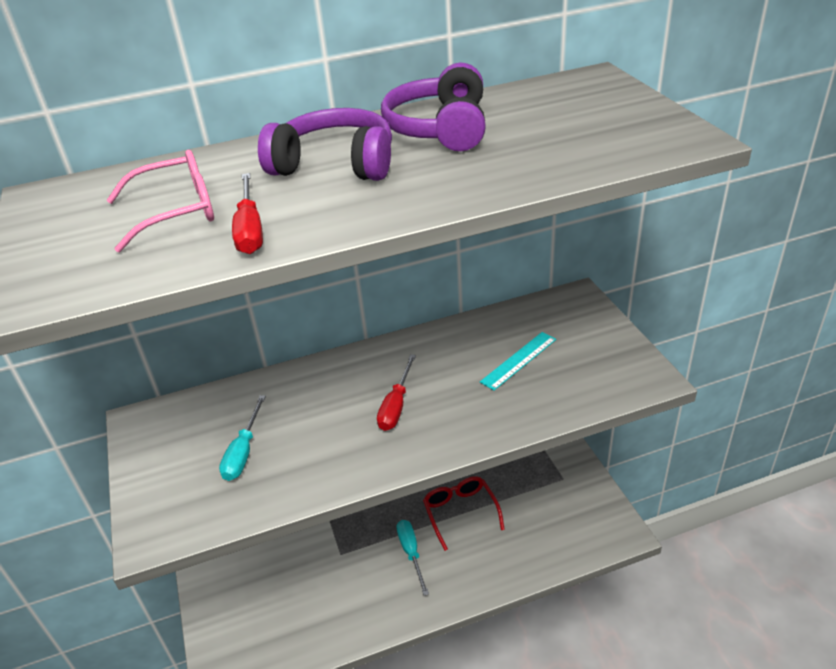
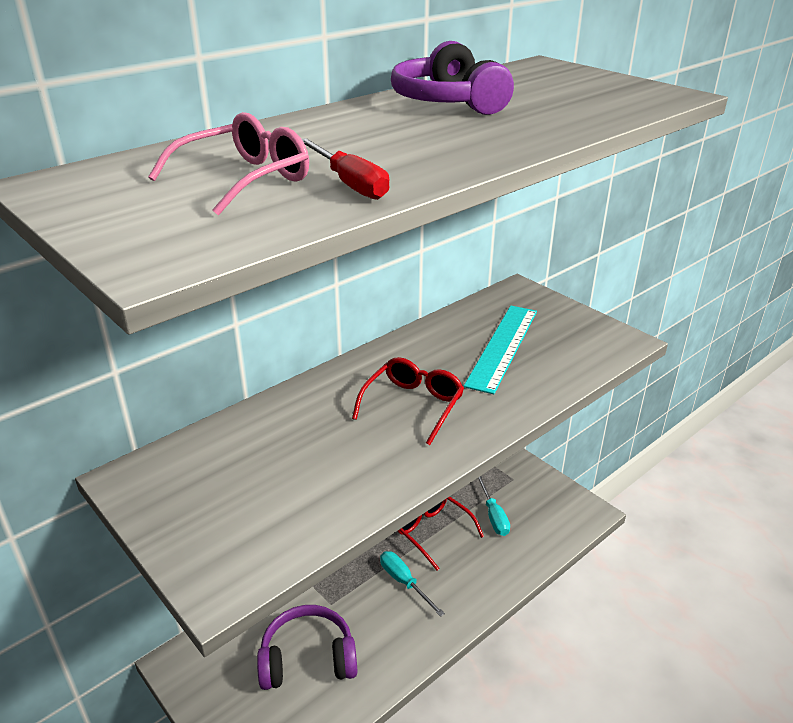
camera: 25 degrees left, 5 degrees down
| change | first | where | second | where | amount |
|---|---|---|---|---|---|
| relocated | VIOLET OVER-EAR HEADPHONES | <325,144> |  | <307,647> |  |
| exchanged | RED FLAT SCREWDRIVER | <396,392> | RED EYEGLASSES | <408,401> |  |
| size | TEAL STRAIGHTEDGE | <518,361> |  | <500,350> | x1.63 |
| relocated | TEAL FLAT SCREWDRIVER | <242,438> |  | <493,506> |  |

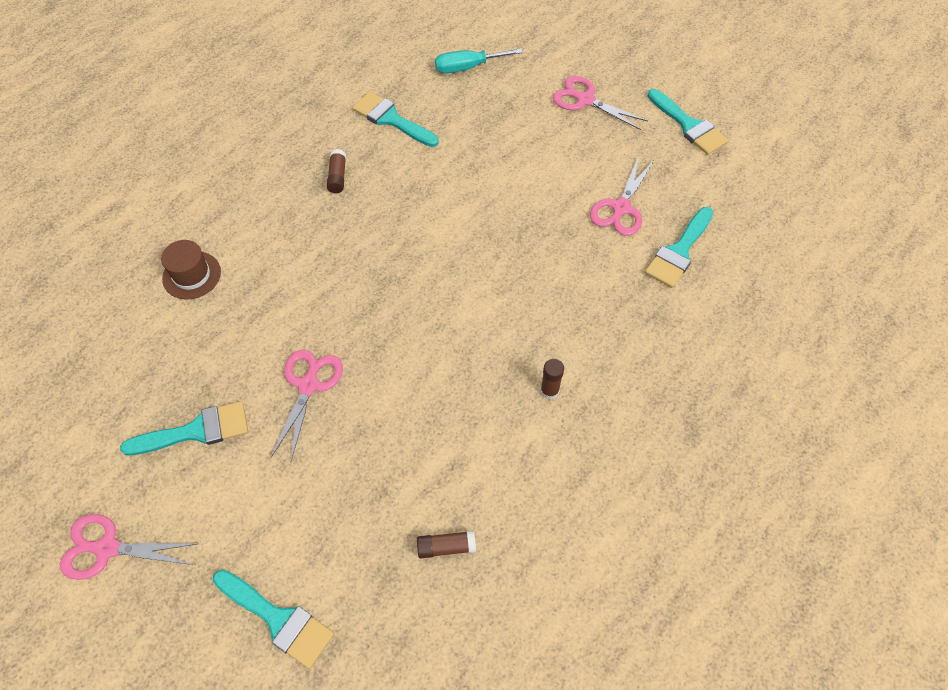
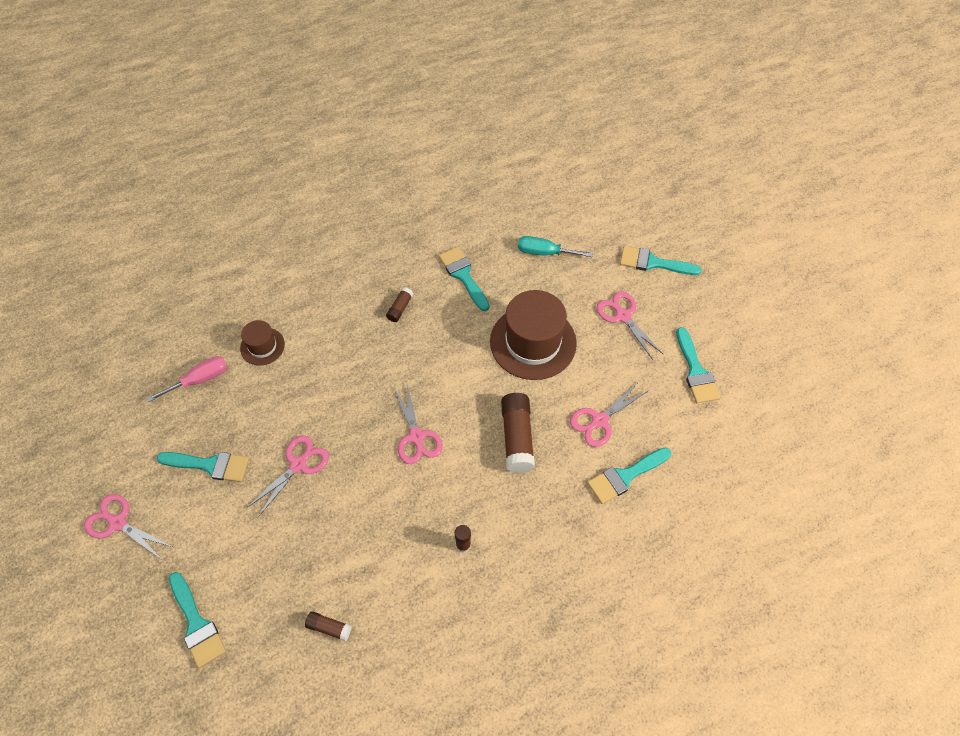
camera: 25 degrees right, 0 degrees up
| change | first | where | second | where | amount |
|---|---|---|---|---|---|
| appeared |  |  | ROSY FLAT SCREWDRIVER | <187,379> |  |
| appeared |  |  | ROSY PAIR OF SCISSORS | <418,424> |  |
| appeared |  |  | RUSSET TOP HAT | <533,335> |  |
| appeared |  |  | RUSSET GLUE | <518,433> |  |
| appeared |  |  | TEAL PAINT BRUSH | <660,260> |  |

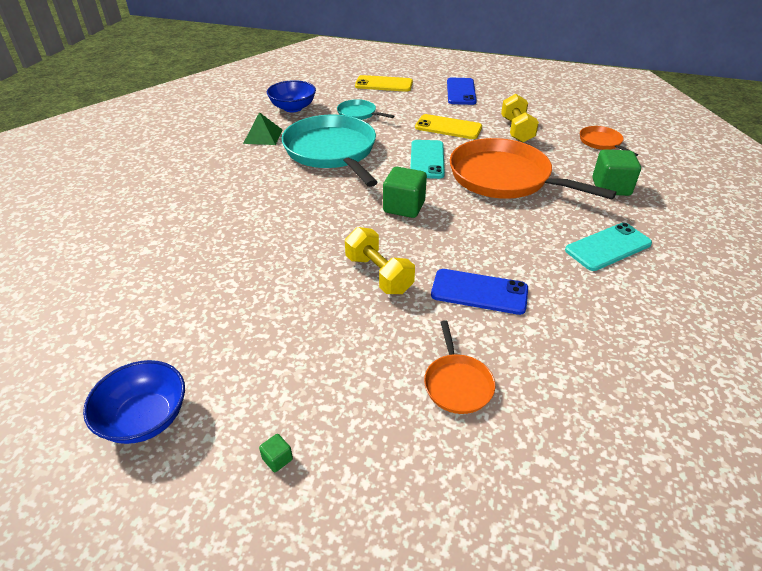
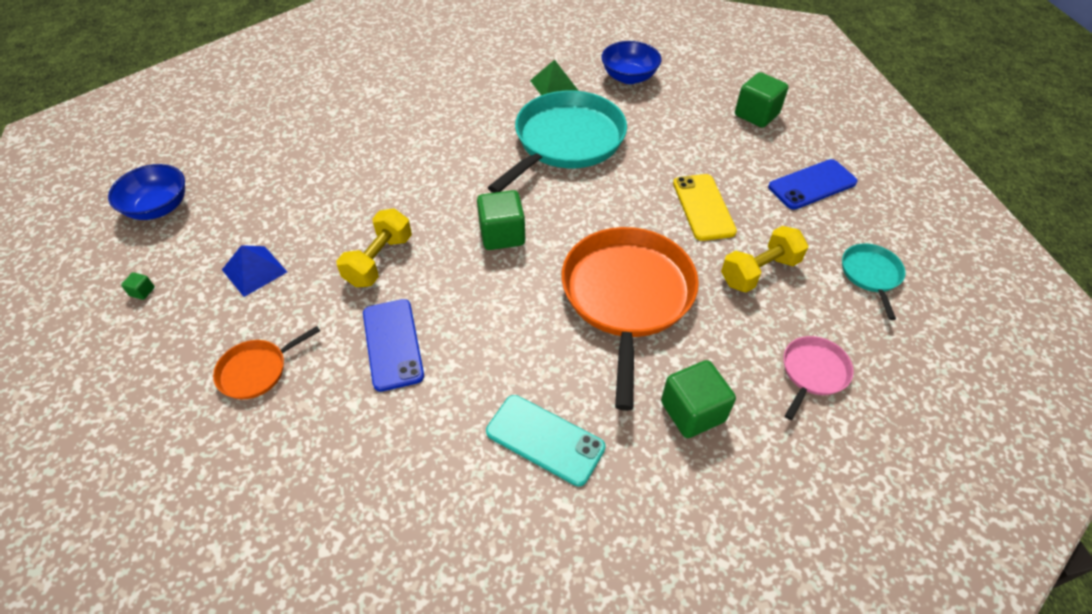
camera: 60 degrees right, 10 degrees up
| change | first | where | second | where | amount |
|---|---|---|---|---|---|
| appeared |  |  | COBALT SOLID PYRAMID | <254,271> |  |
| exchanged | BRIGHT YELLOW SMARTPHONE | <384,83> | GREEN BLOCK | <762,100> |  |
| colour | ORANGE-COLOURED FRYING PAN | <609,141> | ROSY FRYING PAN | <819,378> |  |
| relocated | TEAL FRYING PAN | <365,109> |  | <874,281> |  |
| missing | TEAL SMARTPHONE | <427,159> |  |  |  |

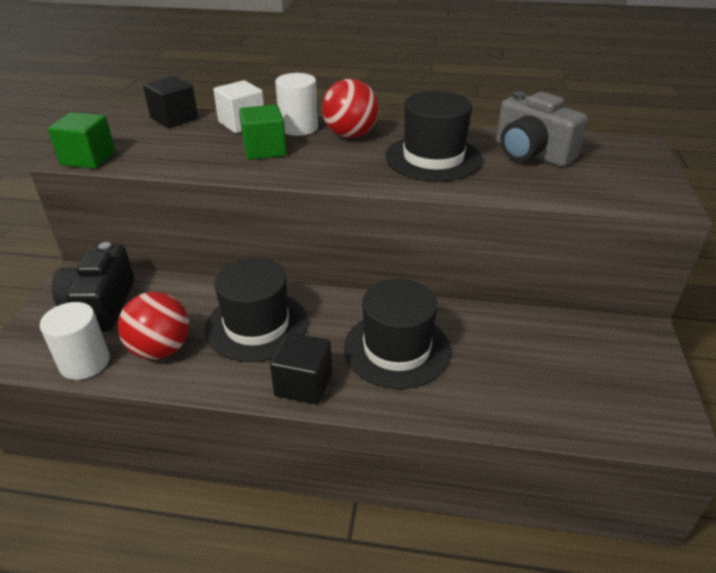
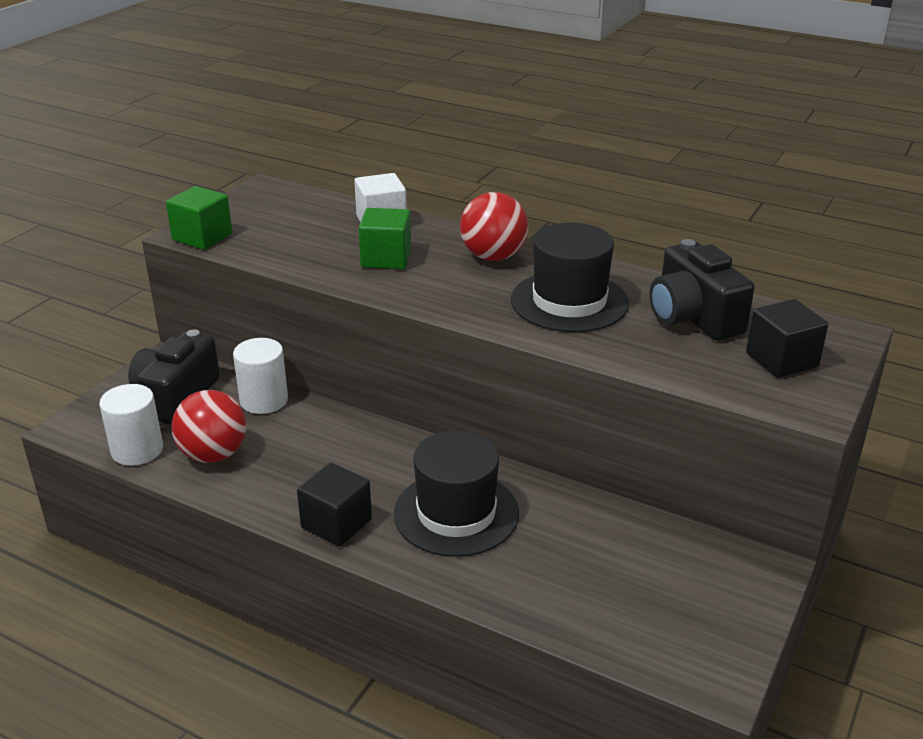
camera: 20 degrees right, 5 degrees down
| change | first | where | second | where | amount |
|---|---|---|---|---|---|
| relocated | SNOW-WHITE SOLID CYLINDER | <296,104> |  | <260,376> |  |
| colour | GREY CAMERA | <542,129> | BLACK CAMERA | <702,290> |  |
| relocated | BLACK BLOCK | <170,102> |  | <787,338> |  |
| missing | BLACK TOP HAT | <256,310> |  |  |  |

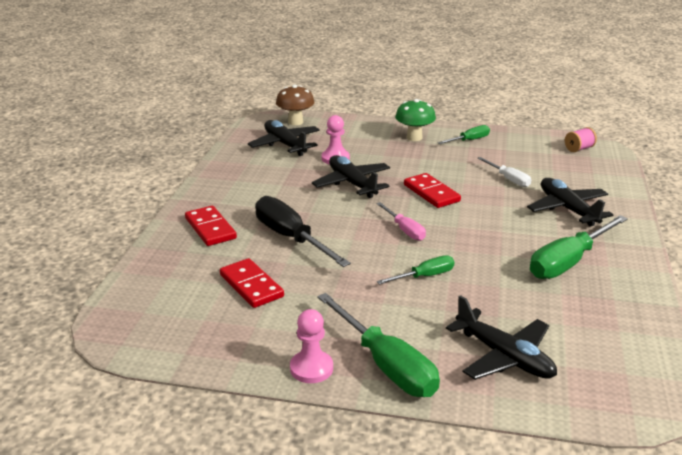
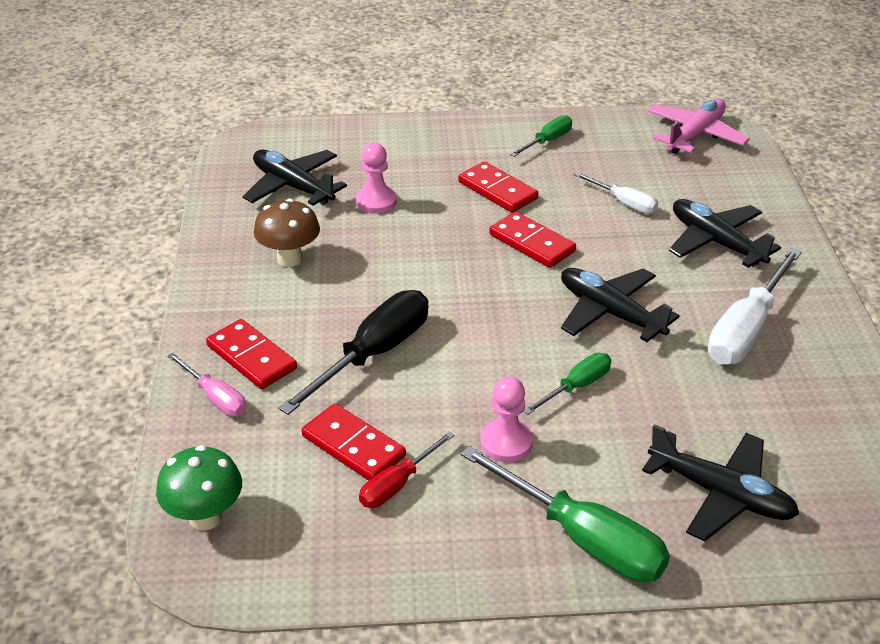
camera: 15 degrees left, 10 degrees up
| change | first | where | second | where | amount |
|---|---|---|---|---|---|
| relocated | GREEN FUNGUS | <415,120> |  | <199,488> |  |
| relocated | ROSY FLAT SCREWDRIVER | <401,221> |  | <207,384> |  |
| relocated | RUSSET FUNGUS | <295,105> |  | <287,233> |  |
| spun | BLACK FLAT SCREWDRIVER | <303,231> |  | <353,352> | 90 degrees clockwise |
| appeared |  |  | RED FLAT SCREWDRIVER | <407,469> |  |
| appeared |  |  | RED DOMINO PIECE | <498,187> |  |
| relocated | ROSY CHESS PAWN | <311,346> |  | <506,419> |  |
| relocated | BLACK AEROPLANE | <351,176> |  | <620,305> |  |
| exchanged | ROSY SPOOL | <581,139> | ROSY AEROPLANE | <699,126> |  |
| colour | GREEN FLAT SCREWDRIVER | <579,247> | SNOW-WHITE FLAT SCREWDRIVER | <754,306> |  |

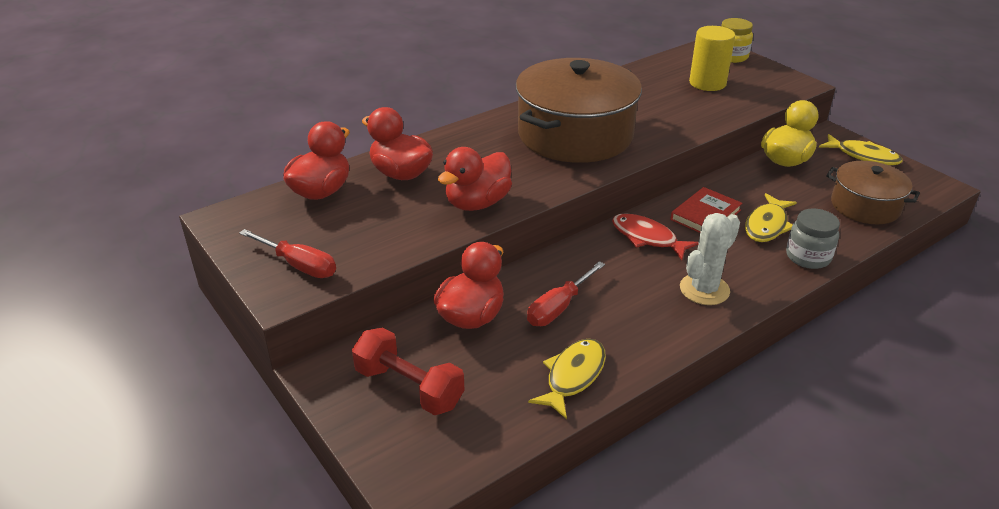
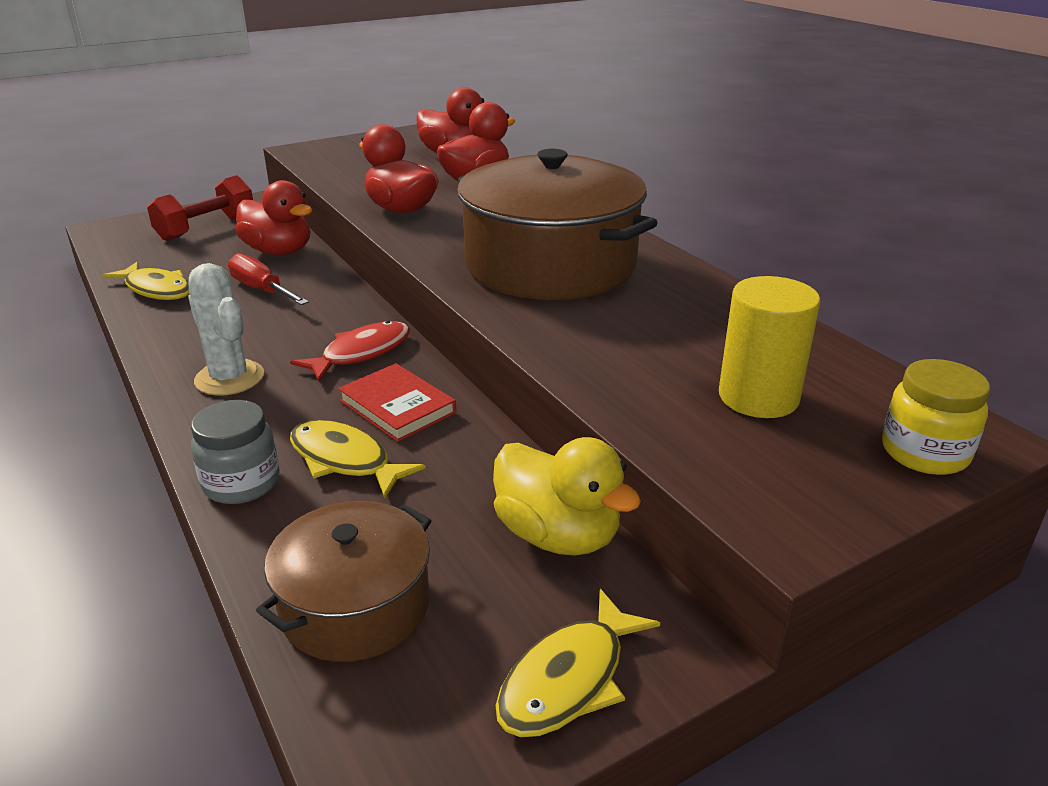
camera: 95 degrees right, 5 degrees down
| change | first | where | second | where | amount |
|---|---|---|---|---|---|
| missing | RED FLAT SCREWDRIVER | <287,253> |  |  |  |

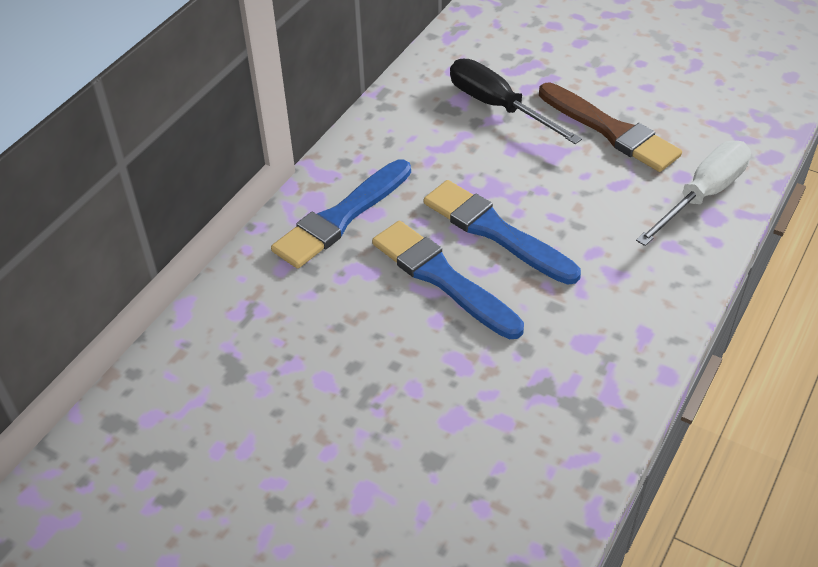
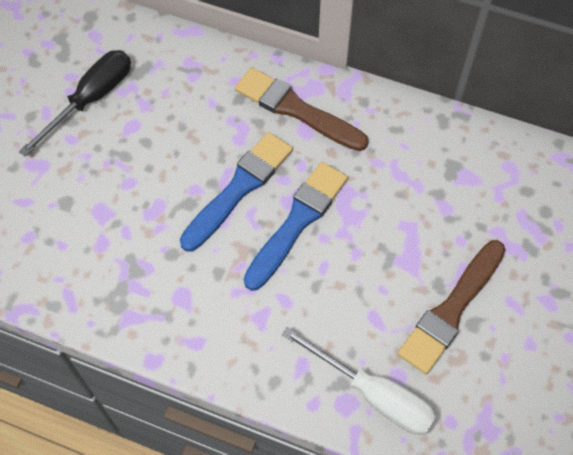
camera: 80 degrees right, 15 degrees up
| change | first | where | second | where | amount |
|---|---|---|---|---|---|
| relocated | BLACK FLAT SCREWDRIVER | <516,101> |  | <75,103> |  |
| colour | COBALT PAINT BRUSH | <341,214> | RUSSET PAINT BRUSH | <301,109> |  |

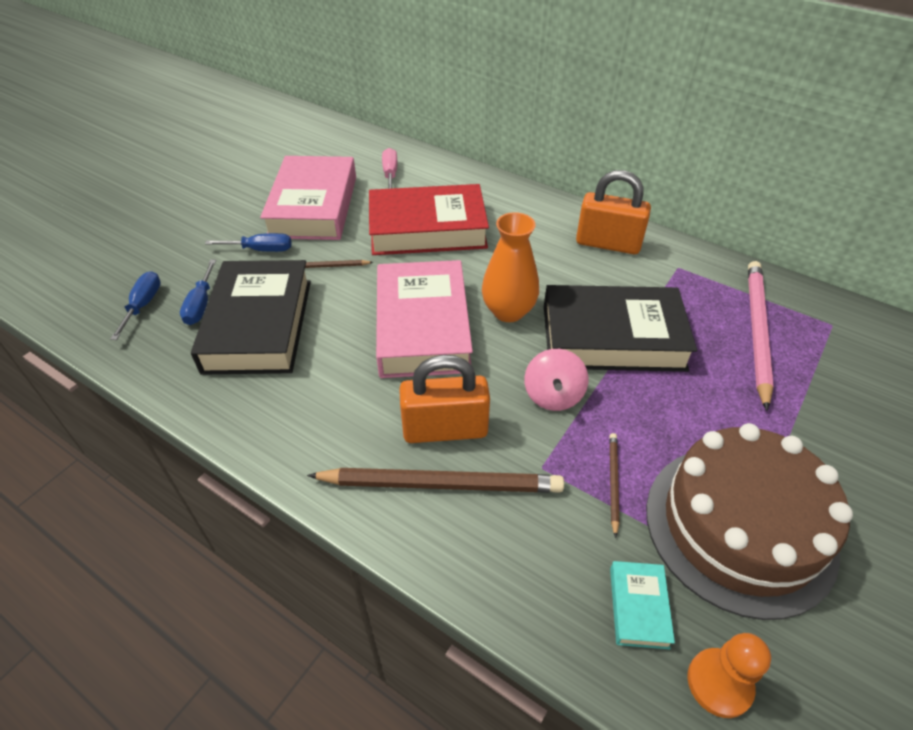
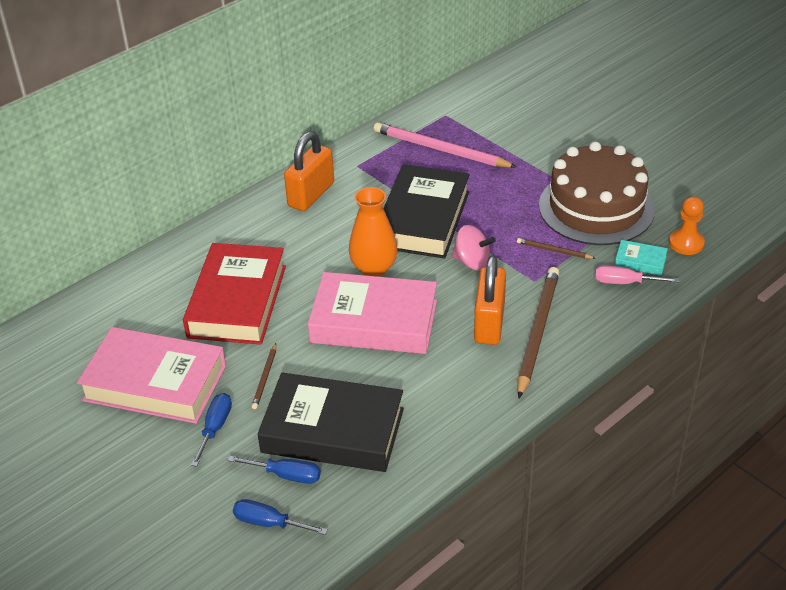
camera: 75 degrees left, 5 degrees down
| change | first | where | second | where | amount |
|---|---|---|---|---|---|
| relocated | ROSY FLAT SCREWDRIVER | <389,168> |  | <637,274> |  |

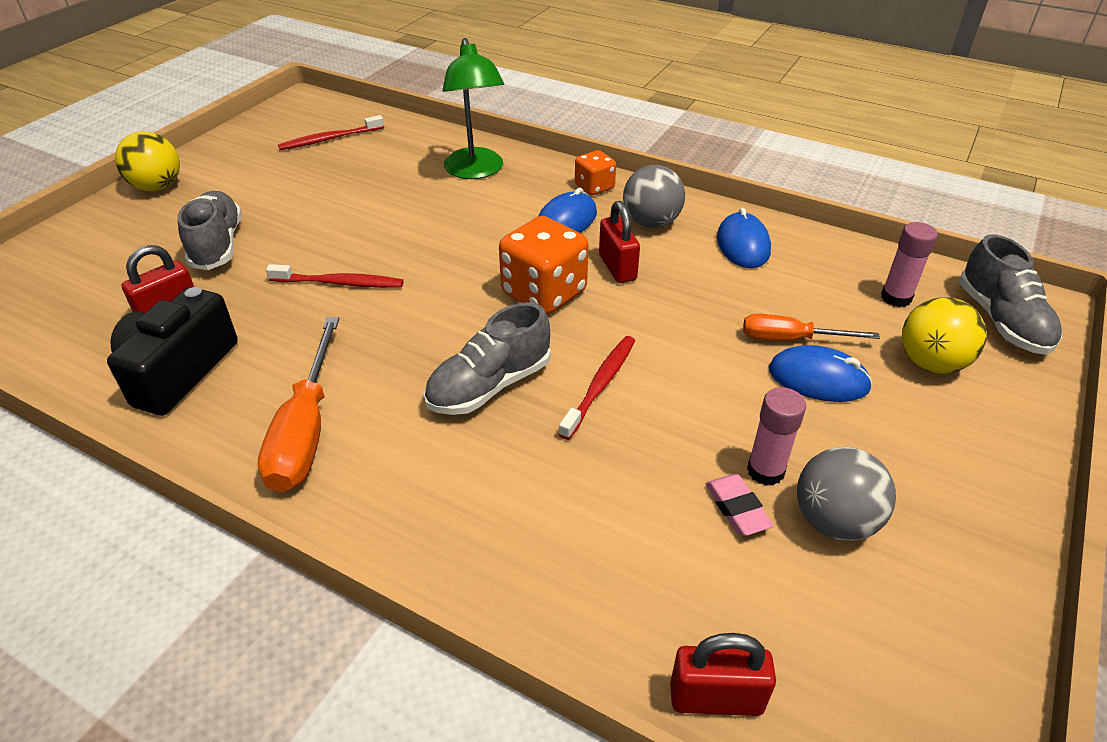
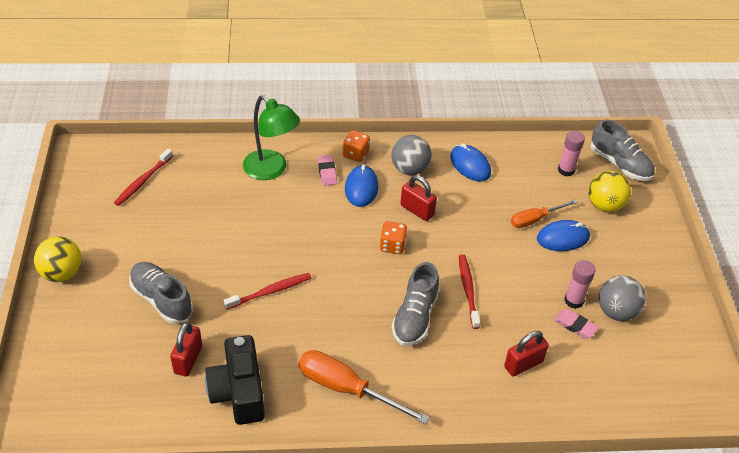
camera: 35 degrees left, 5 degrees up
| change | first | where | second | where | amount |
|---|---|---|---|---|---|
| spun | ORANGE-COLOURED FLAT SCREWDRIVER | <298,404> |  | <364,387> | 150 degrees clockwise |
| appeared |  |  | ROSY ERASER | <327,170> |  |
| size | ORANGE-COLOURED DICE | <544,265> |  | <393,237> | x0.56 |
| relocated | RED PADLOCK | <723,674> |  | <526,354> |  |

